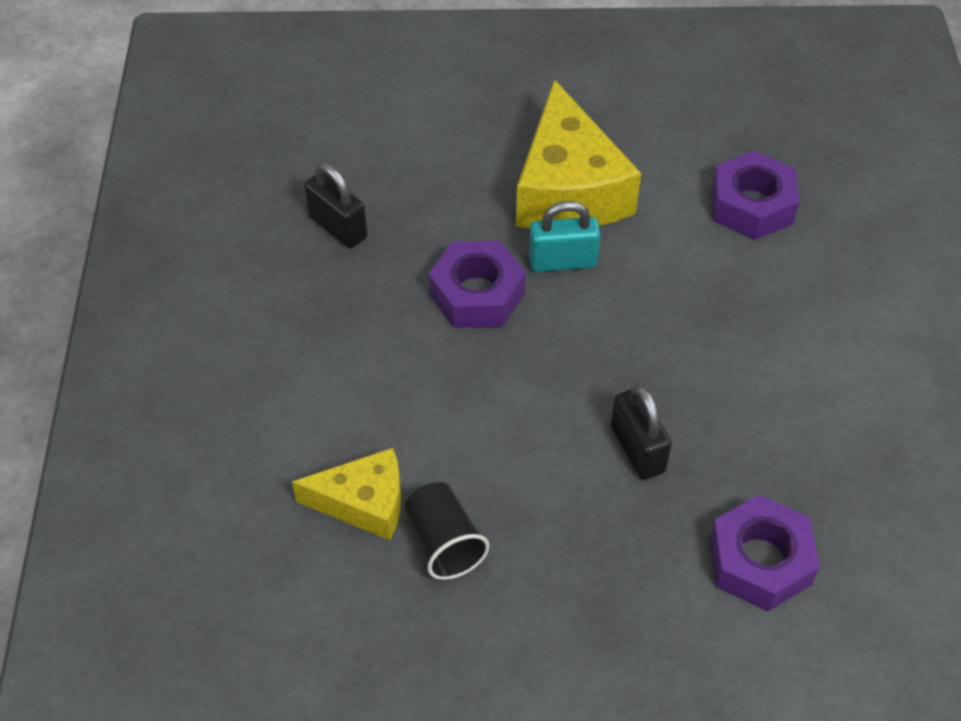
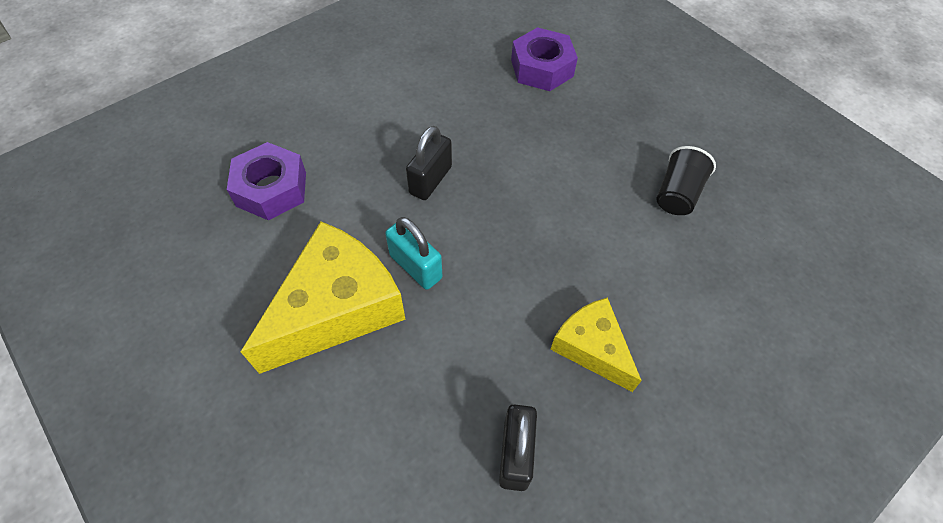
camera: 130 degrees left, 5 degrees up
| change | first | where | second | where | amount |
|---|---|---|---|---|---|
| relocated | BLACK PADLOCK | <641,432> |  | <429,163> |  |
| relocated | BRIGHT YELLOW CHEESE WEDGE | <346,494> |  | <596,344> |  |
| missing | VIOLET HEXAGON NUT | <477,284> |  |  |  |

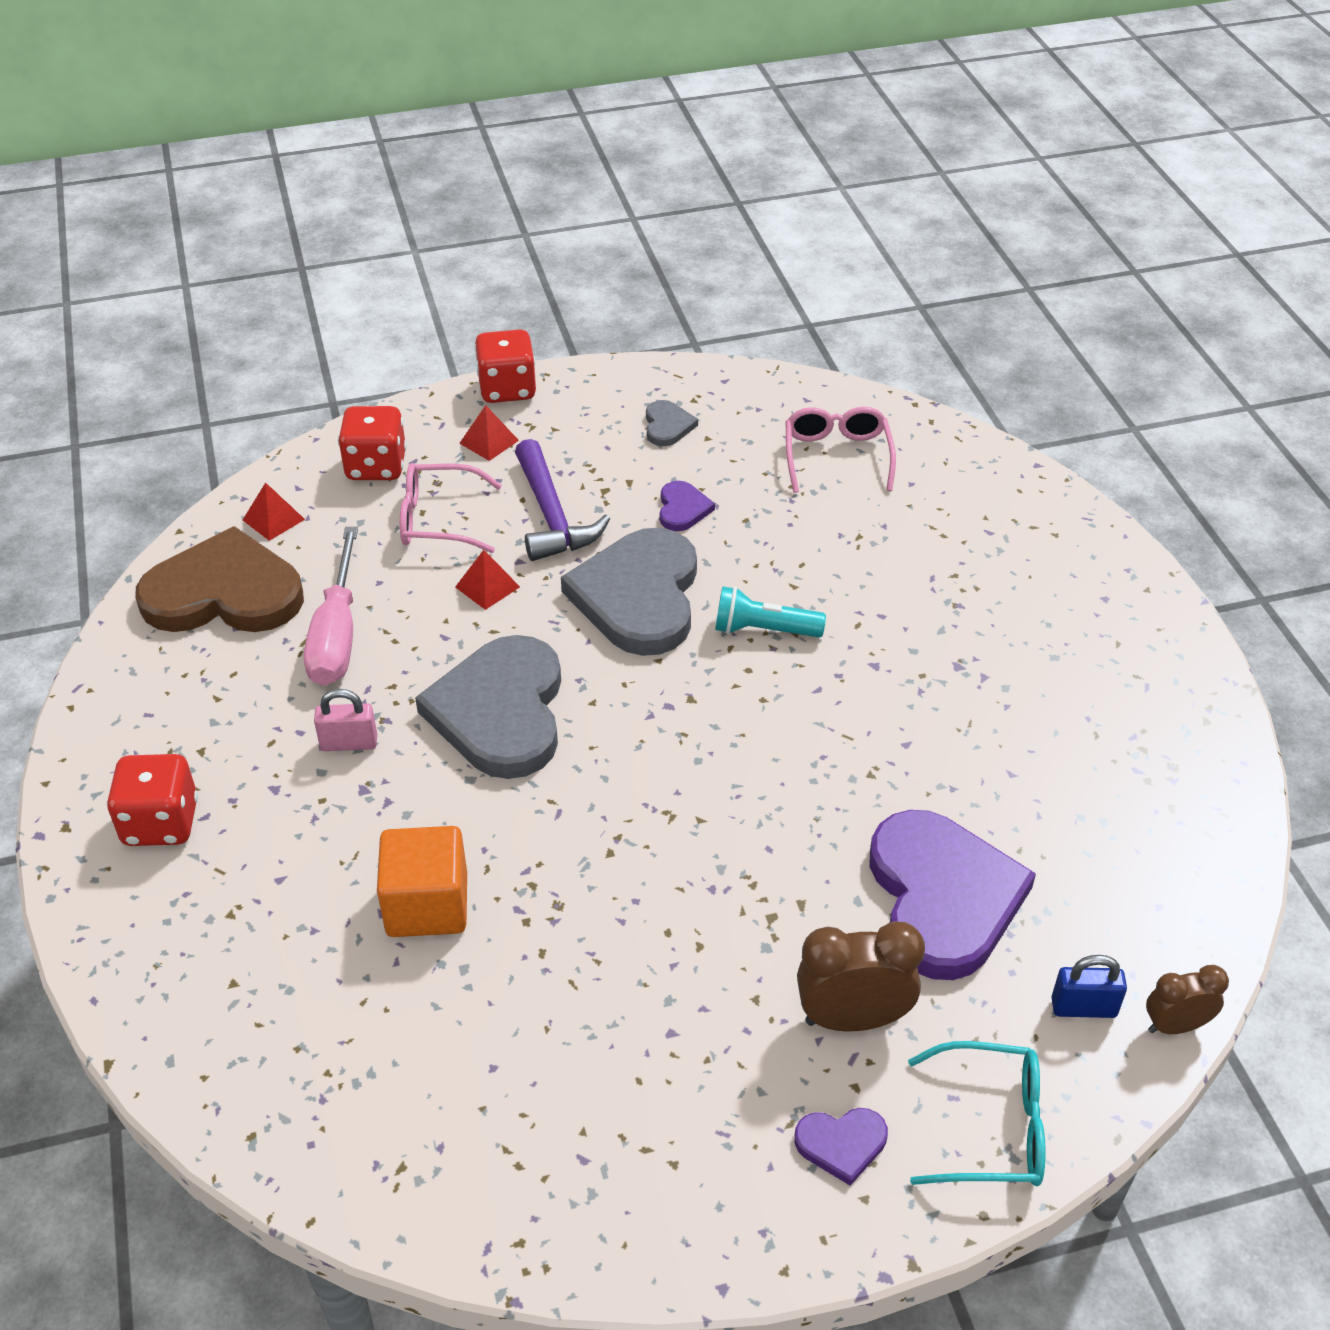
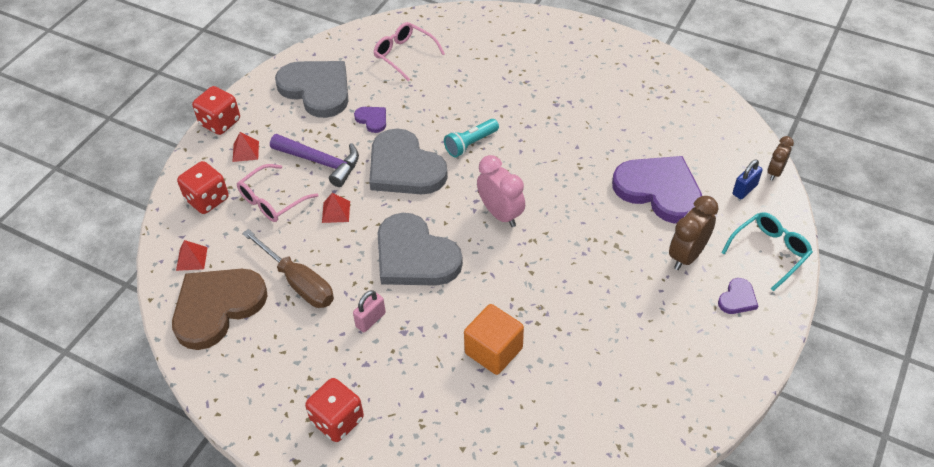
camera: 45 degrees left, 5 degrees up
| change | first | where | second | where | amount |
|---|---|---|---|---|---|
| colour | ROSY FLAT SCREWDRIVER | <331,606> | RUSSET FLAT SCREWDRIVER | <288,268> |  |
| size | GREY HEART | <672,423> |  | <312,89> | x2.30 |
| appeared |  |  | ROSY ALARM CLOCK | <501,191> |  |

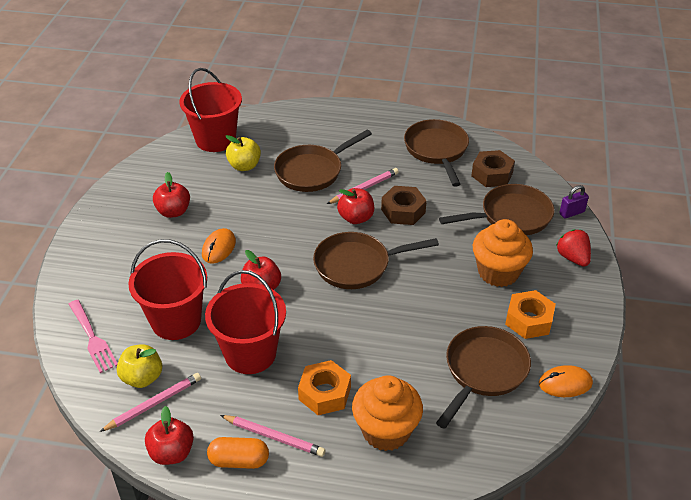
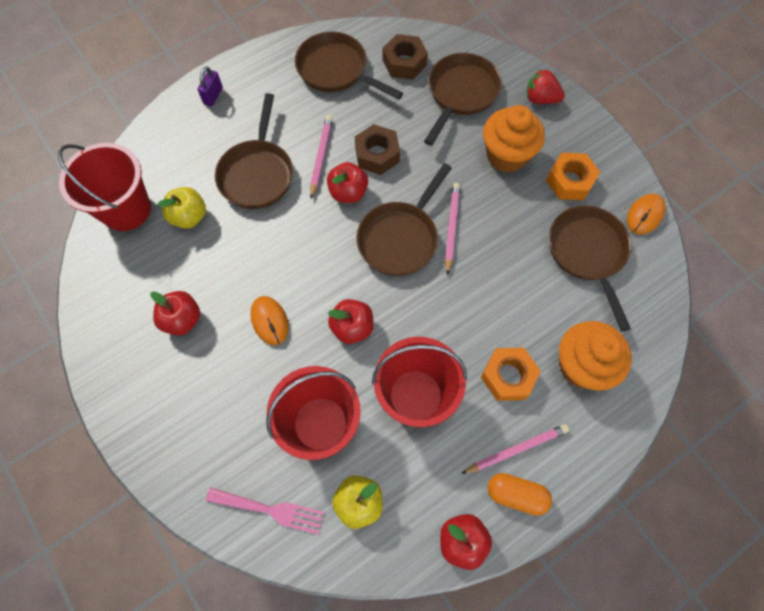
camera: 45 degrees left, 25 degrees up
| change | first | where | second | where | amount |
|---|---|---|---|---|---|
| relocated | VIOLET PADLOCK | <574,202> |  | <210,86> |  |
| relocated | ROSY PENCIL | <150,402> |  | <452,229> |  |
| spun | ORANGE-COLOURED PILL SHAPE | <238,453> |  | <520,494> | 60 degrees clockwise |

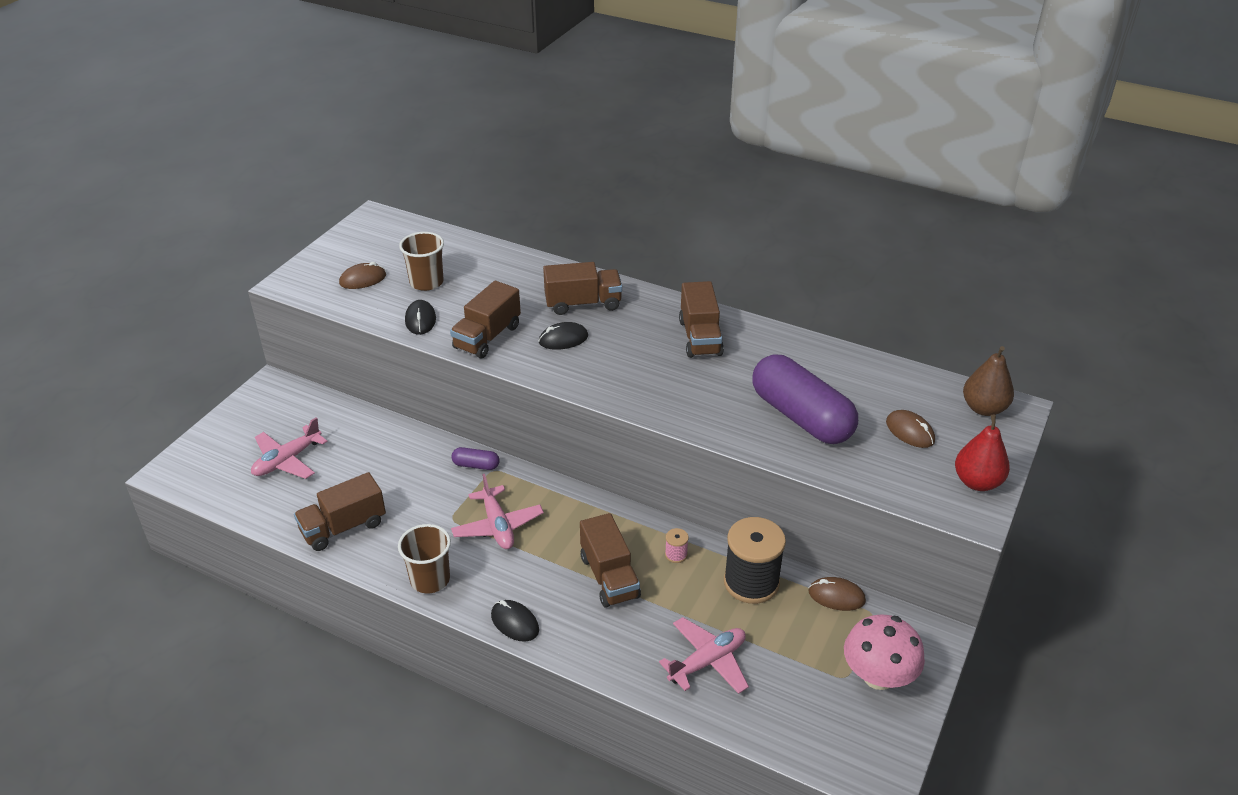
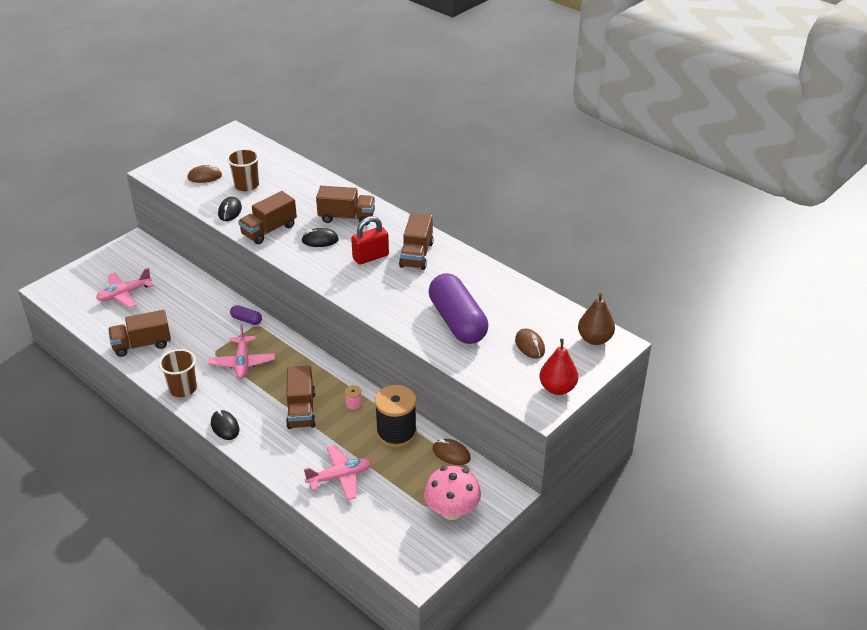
camera: 15 degrees right, 0 degrees up
| change | first | where | second | where | amount |
|---|---|---|---|---|---|
| appeared |  |  | RED PADLOCK | <370,240> |  |

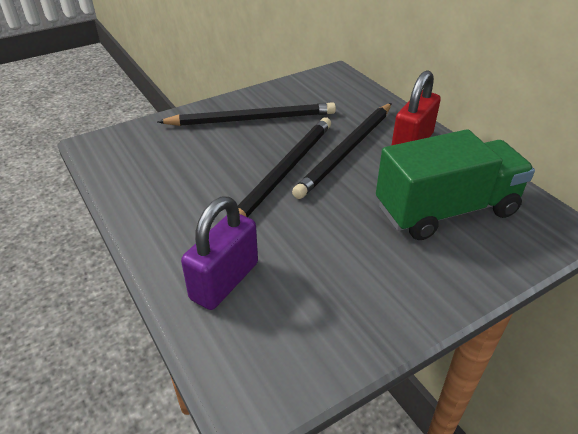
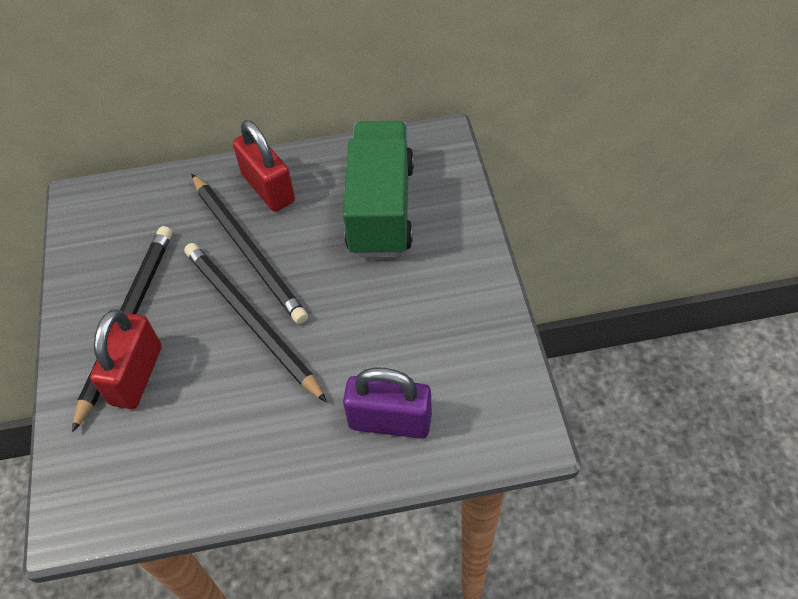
camera: 65 degrees left, 15 degrees up
| change | first | where | second | where | amount |
|---|---|---|---|---|---|
| appeared |  |  | RED PADLOCK | <126,359> |  |
| spun | VIOLET PADLOCK | <219,253> |  | <387,403> | 45 degrees counterclockwise |

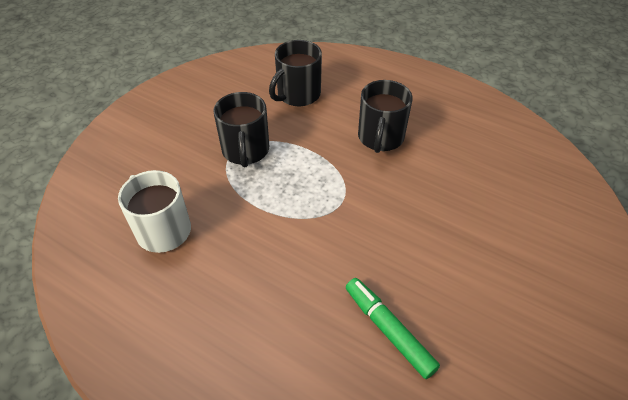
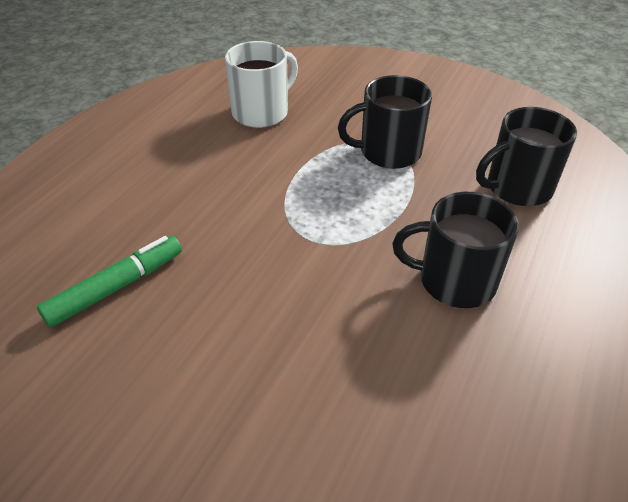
camera: 85 degrees right, 5 degrees down
| change | first | where | second | where | amount |
|---|---|---|---|---|---|
| spun | BLACK COFFEE MUG | <295,73> |  | <526,156> | 60 degrees counterclockwise |

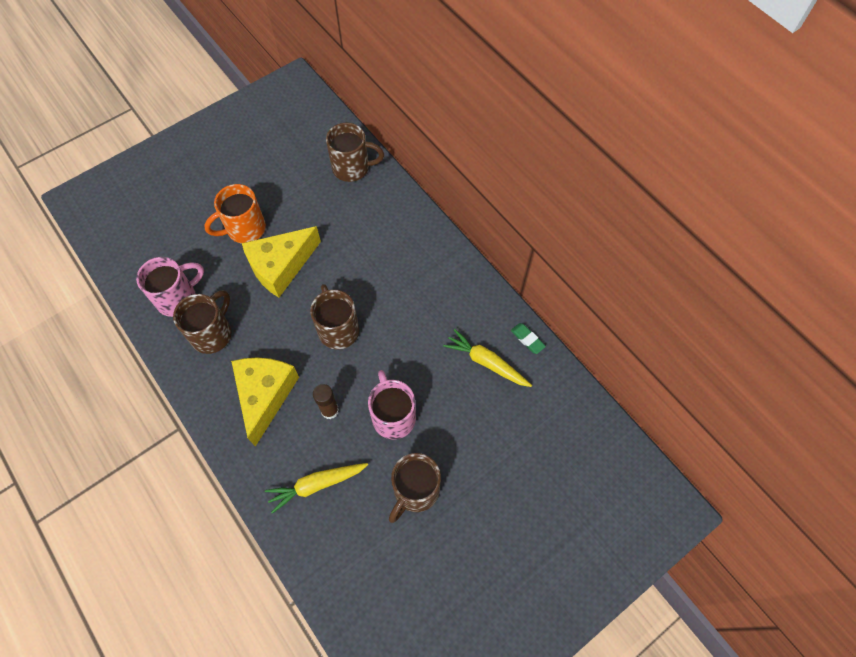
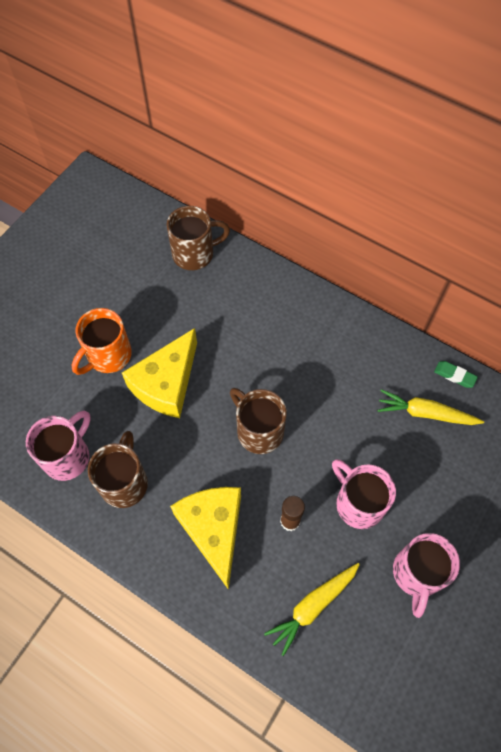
camera: 20 degrees left, 0 degrees up
| change | first | where | second | where | amount |
|---|---|---|---|---|---|
| colour | RUSSET COFFEE MUG | <415,488> | ROSY COFFEE MUG | <426,575> |  |

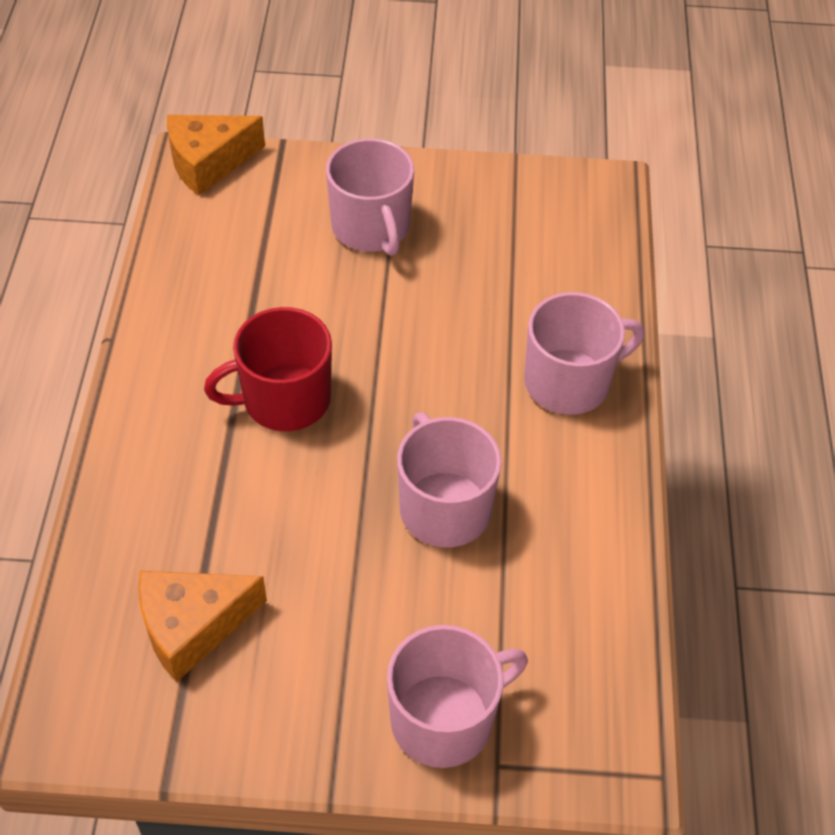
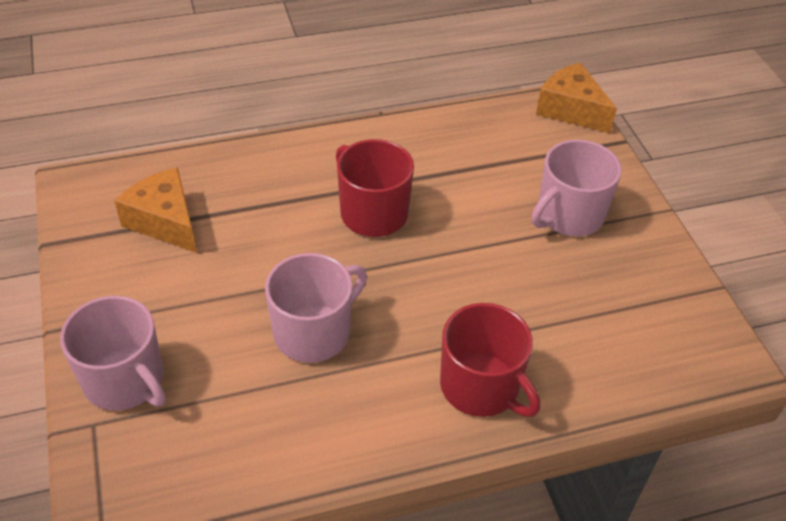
camera: 70 degrees right, 5 degrees down
| change | first | where | second | where | amount |
|---|---|---|---|---|---|
| colour | ROSY COFFEE MUG | <584,353> | RED COFFEE MUG | <490,360> |  |

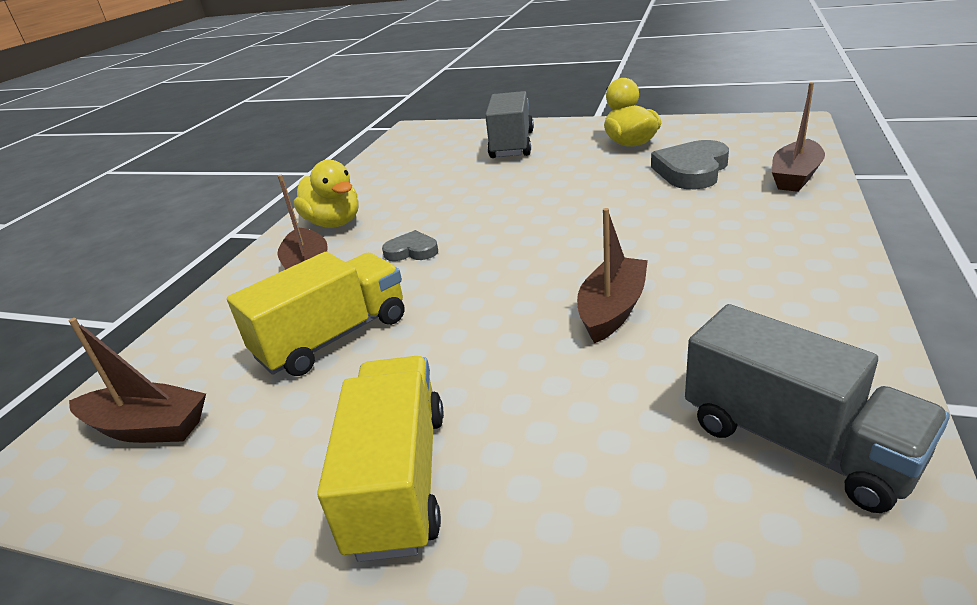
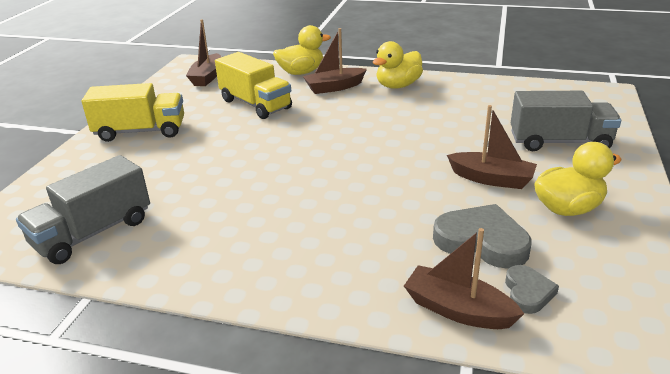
camera: 85 degrees right, 0 degrees up
| change | first | where | second | where | amount |
|---|---|---|---|---|---|
| appeared |  |  | BRIGHT YELLOW RUBBER DUCK | <302,50> |  |
| relocated | RUSSET TOY BOAT | <612,275> |  | <492,147> |  |
| relocated | GREY HEART | <410,245> |  | <532,289> |  |

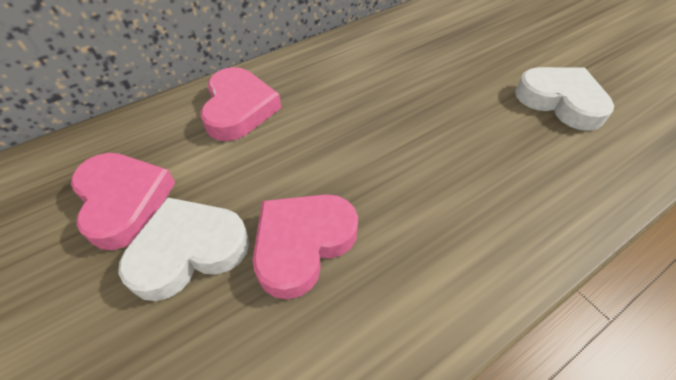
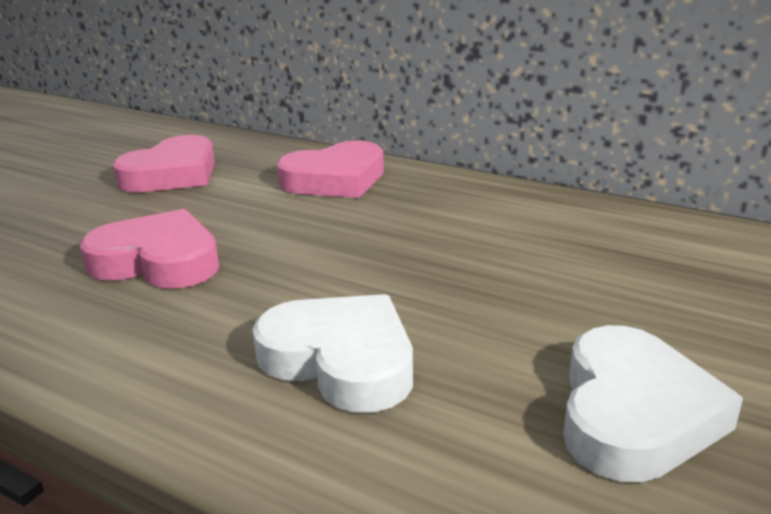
camera: 65 degrees right, 25 degrees down
| change | first | where | second | where | amount |
|---|---|---|---|---|---|
| relocated | SNOW-WHITE HEART | <183,249> |  | <333,353> |  |

